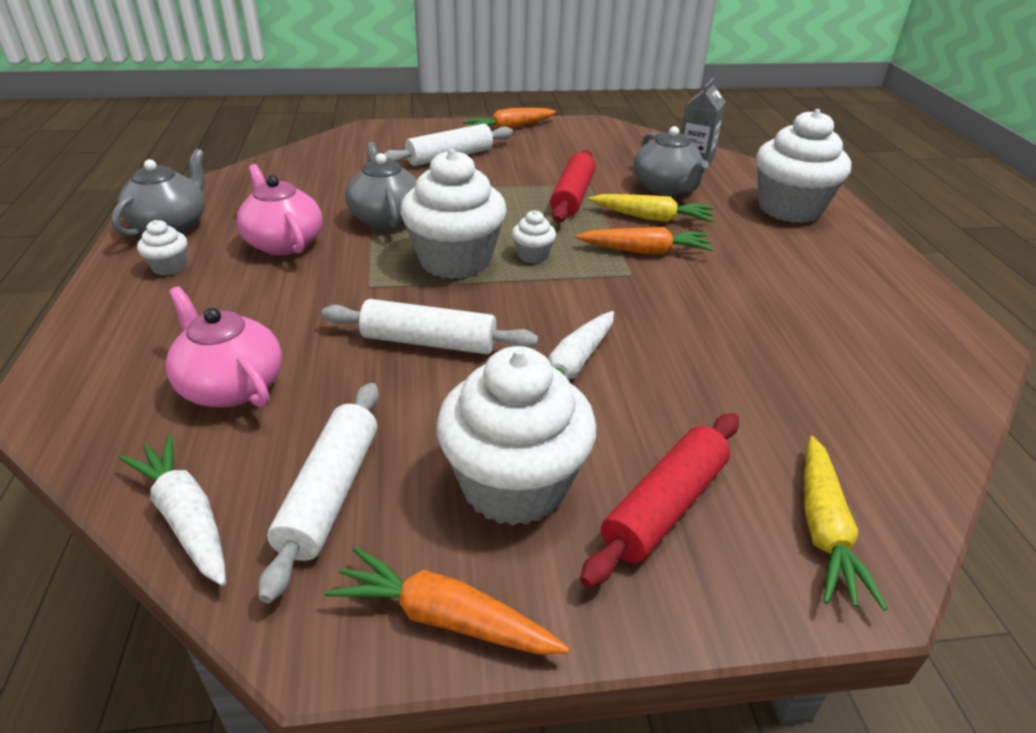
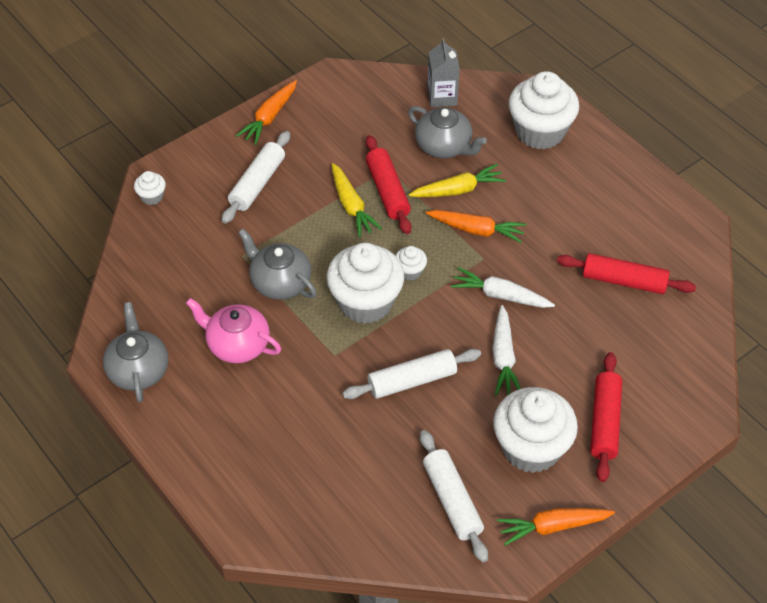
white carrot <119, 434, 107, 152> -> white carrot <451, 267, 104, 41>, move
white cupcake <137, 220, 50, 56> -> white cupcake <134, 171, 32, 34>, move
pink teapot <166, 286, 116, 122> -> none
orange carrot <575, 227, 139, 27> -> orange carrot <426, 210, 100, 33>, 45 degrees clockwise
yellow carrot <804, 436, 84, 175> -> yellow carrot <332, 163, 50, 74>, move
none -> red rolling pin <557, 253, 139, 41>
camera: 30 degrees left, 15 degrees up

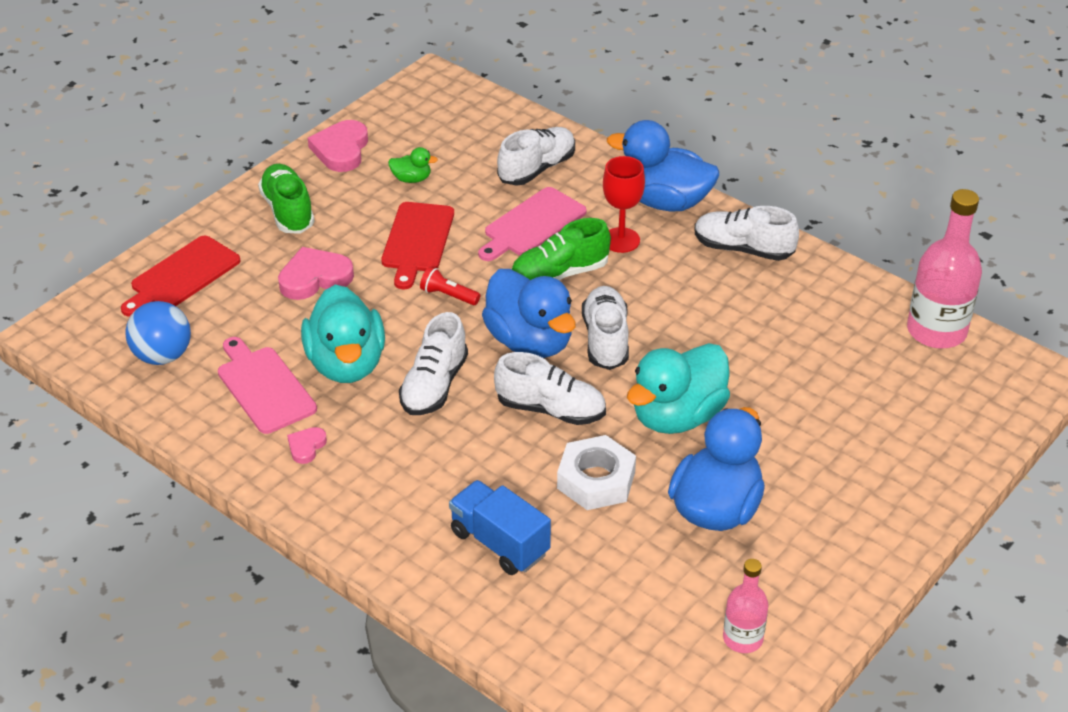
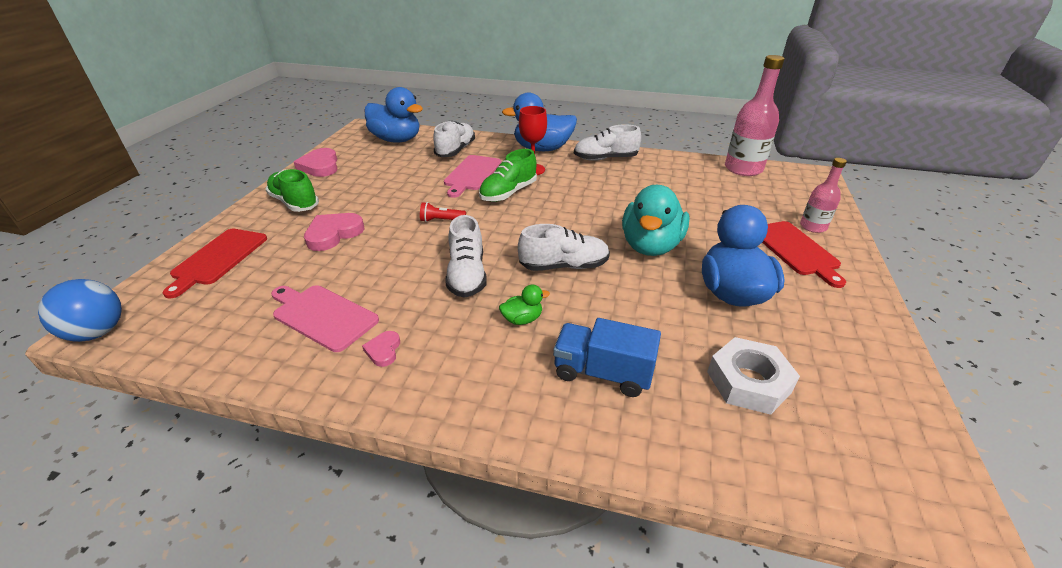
blue ball <125, 301, 66, 64> -> blue ball <38, 279, 84, 63>, move
turquoise duck <301, 285, 84, 98> -> none
red cutting board <381, 202, 73, 87> -> red cutting board <762, 221, 84, 67>, move
green duck <388, 147, 50, 36> -> green duck <499, 285, 51, 40>, move
blue duck <482, 269, 94, 89> -> blue duck <365, 87, 58, 56>, move
white nut <557, 435, 79, 75> -> white nut <707, 337, 93, 78>, move
white shoe <582, 286, 47, 84> -> none
pink bottle <723, 559, 46, 94> -> pink bottle <800, 158, 47, 75>, move
camera: 25 degrees left, 5 degrees down

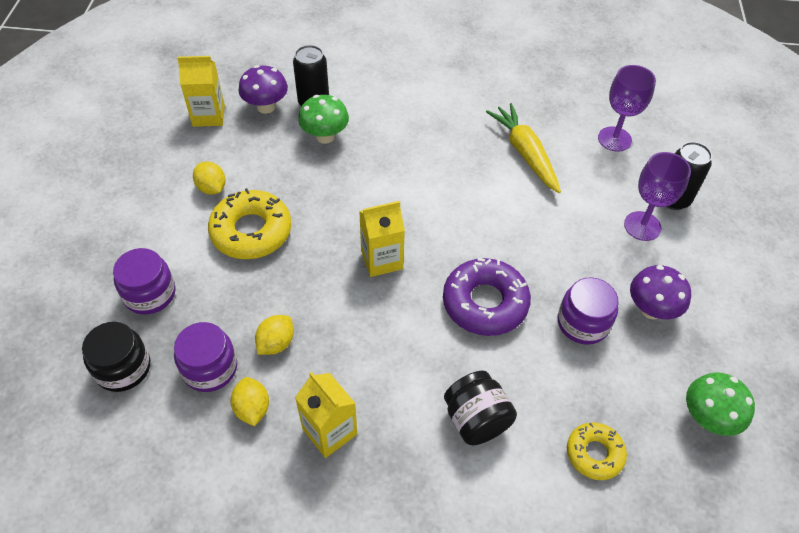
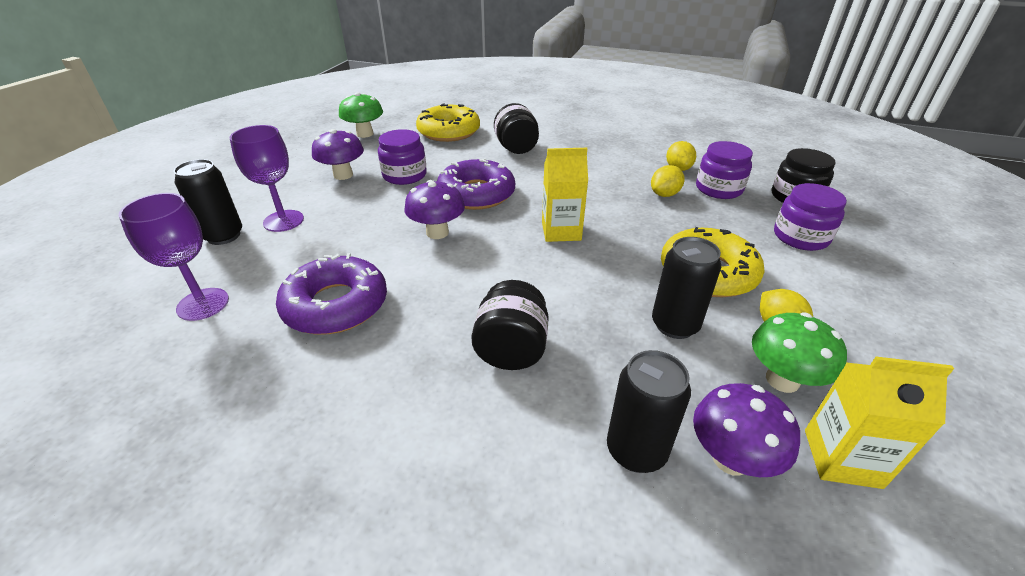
yellow carton <295, 372, 62, 86> -> none
green mushroom <298, 95, 51, 49> -> green mushroom <752, 312, 95, 81>, move
yellow carrot <486, 103, 75, 90> -> purple donut <276, 253, 111, 82>
yellow donut <567, 422, 60, 58> -> yellow donut <416, 103, 64, 39>, x1.68
none -> purple mushroom <404, 180, 61, 59>
none -> black jar <471, 280, 78, 90>
none -> black can <652, 237, 70, 102>
camera: 165 degrees left, 15 degrees down

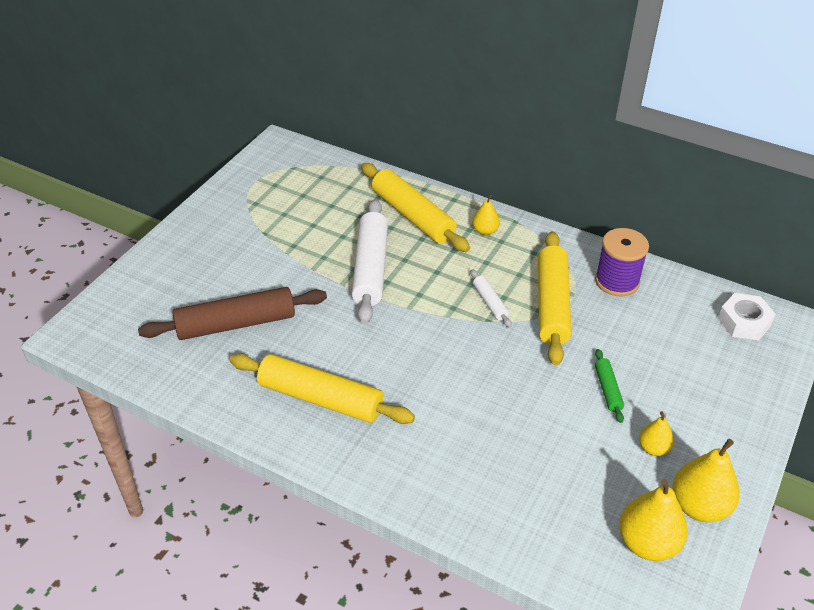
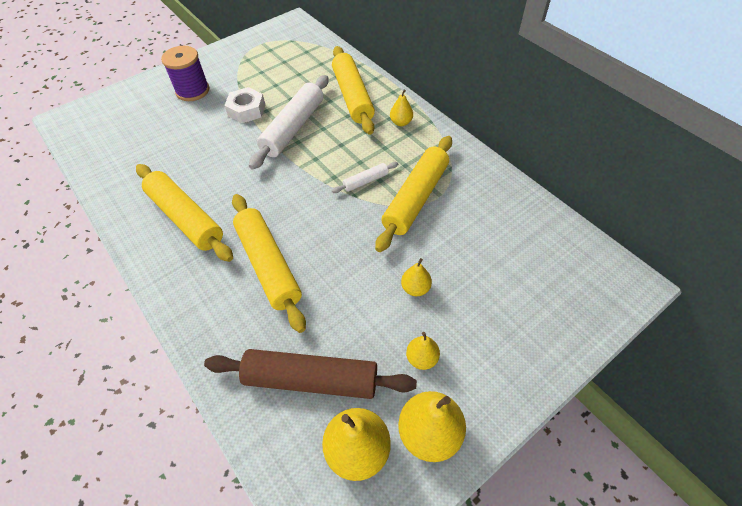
brown rolling pin <138, 287, 189, 53> -> brown rolling pin <204, 349, 213, 50>, move
white rolling pin <471, 269, 41, 59> -> white rolling pin <332, 162, 66, 31>, 60 degrees clockwise
purple spool <595, 228, 54, 68> -> purple spool <161, 46, 49, 55>, move
green rolling pin <595, 349, 29, 74> -> yellow pear <401, 258, 31, 38>
white nut <718, 293, 58, 48> -> white nut <224, 87, 41, 36>, move
none -> yellow rolling pin <232, 194, 74, 139>
camera: 25 degrees right, 10 degrees up

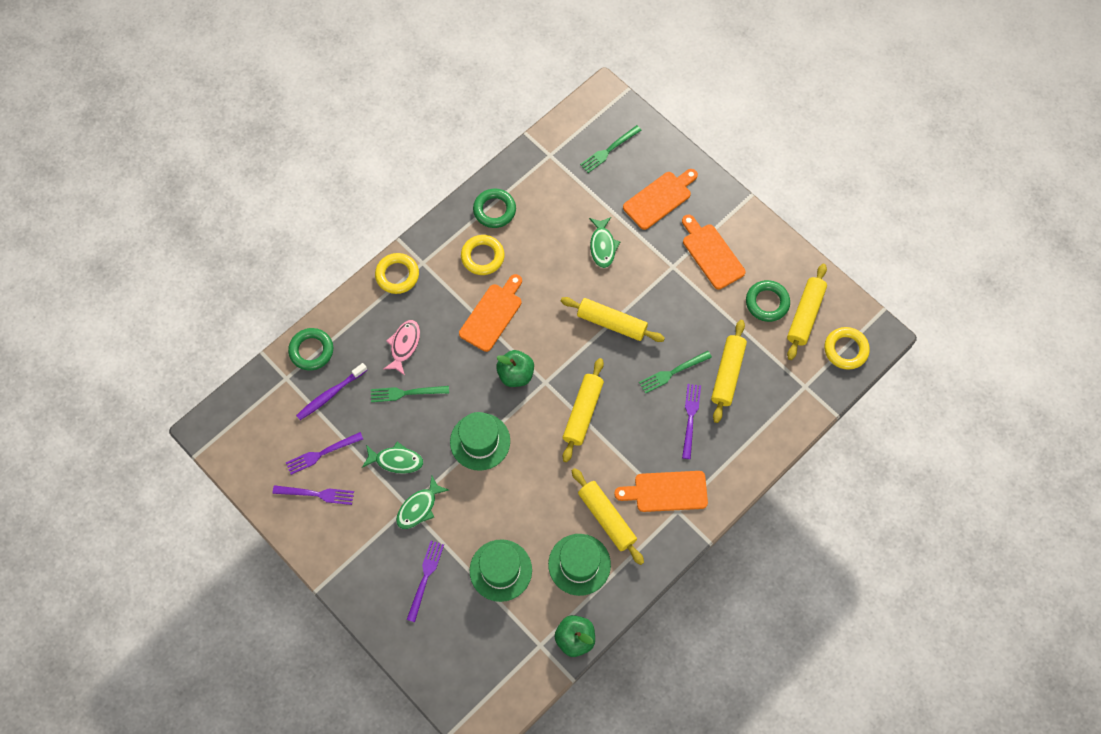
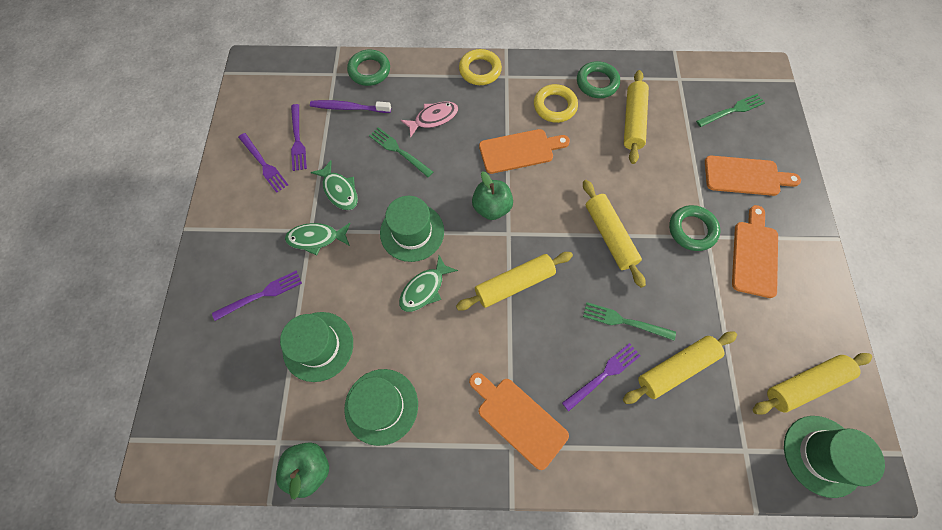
purple fork <286, 432, 77, 43> -> purple fork <291, 104, 16, 67>, 120 degrees counterclockwise
yellow rolling pin <571, 468, 73, 97> -> yellow rolling pin <624, 70, 25, 94>, move
green fork <580, 125, 62, 48> -> green fork <696, 94, 69, 33>, 150 degrees clockwise
green fish <589, 217, 31, 51> -> green fish <399, 255, 59, 57>, move
green ring <746, 280, 44, 42> -> green ring <669, 205, 51, 46>, move
yellow ring <824, 327, 46, 43> -> green hat <784, 416, 101, 82>
camera: 45 degrees right, 0 degrees up

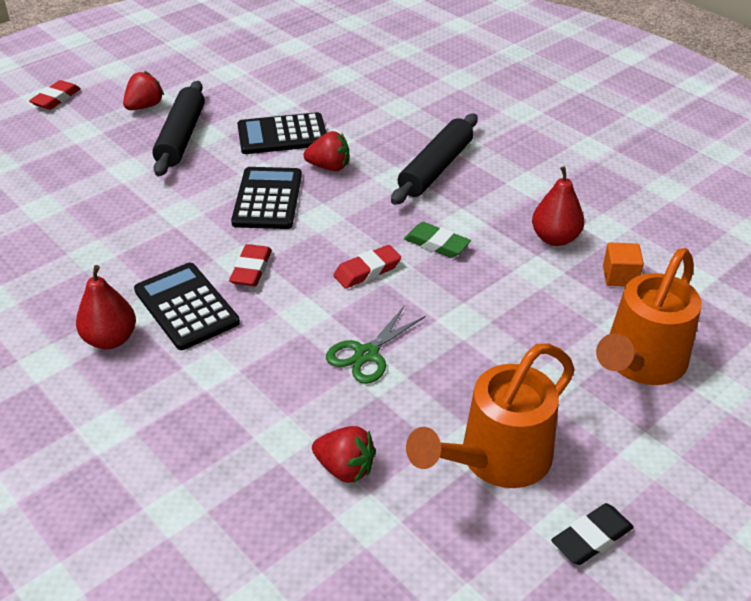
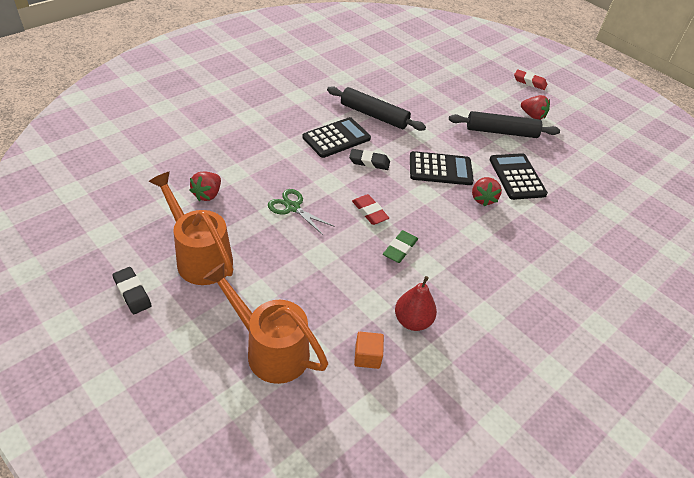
red pear <76, 265, 60, 84> -> none
red eraser <229, 244, 43, 42> -> black eraser <349, 149, 41, 21>
black rolling pin <391, 114, 87, 91> -> black rolling pin <327, 86, 99, 45>, move
camera: 85 degrees right, 5 degrees up

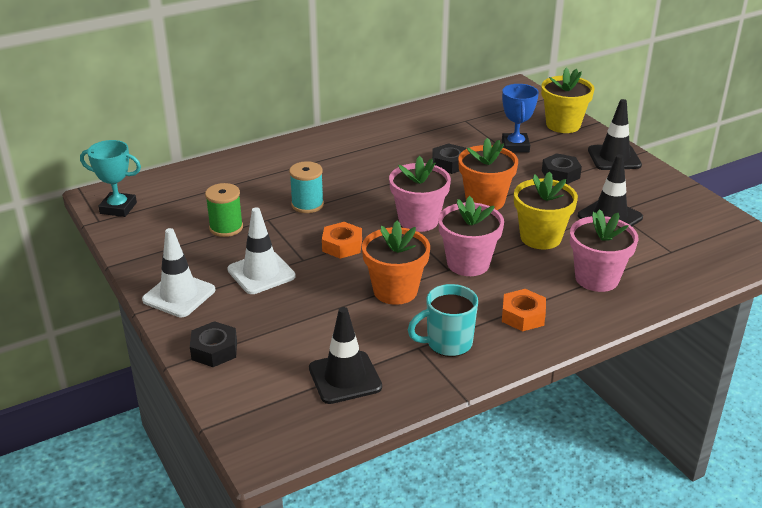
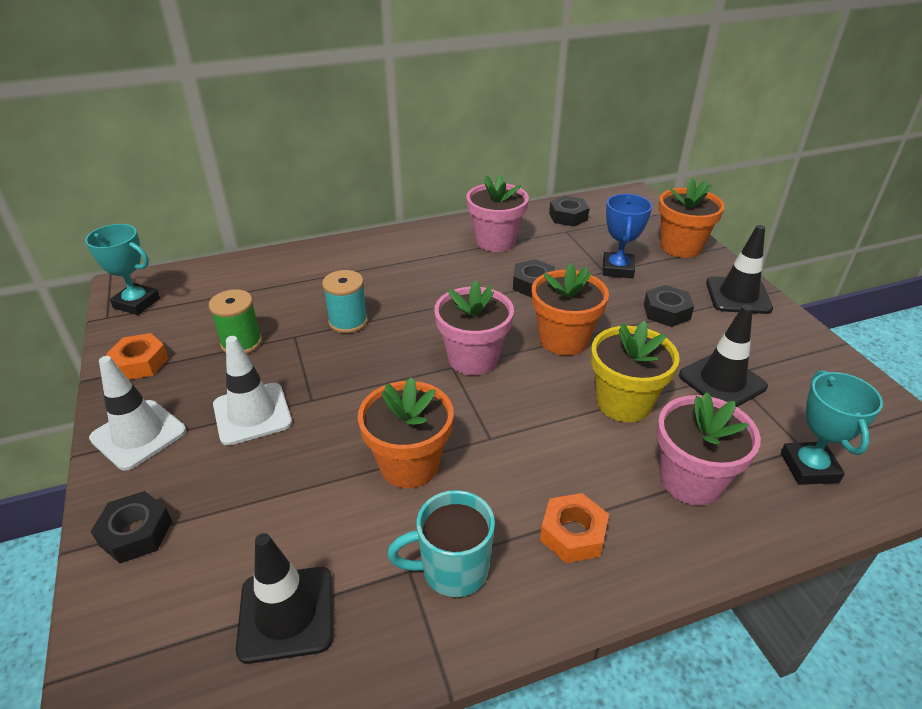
orange nut <322, 222, 40, 37> -> orange nut <106, 333, 63, 47>, move
pink flower pot <438, 196, 66, 80> -> pink flower pot <467, 175, 62, 77>, move
yellow flower pot <541, 68, 54, 65> -> orange flower pot <658, 178, 67, 80>
none -> black nut <549, 196, 40, 31>
none -> turquoise trophy <781, 370, 102, 115>
camera: 10 degrees right, 5 degrees up

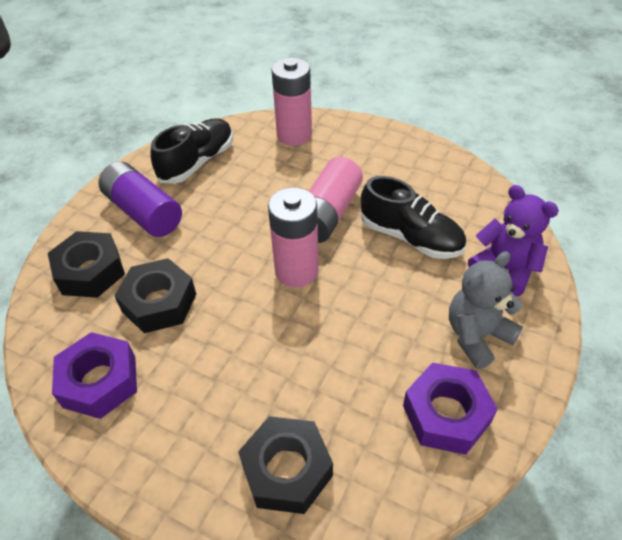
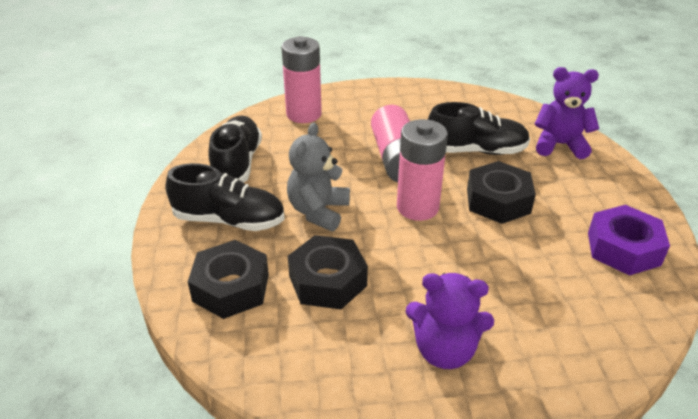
purple nut <52, 332, 85, 87> -> none
purple battery <99, 161, 83, 76> -> black shoe <166, 163, 119, 68>
black nut <238, 416, 95, 98> -> black nut <467, 161, 69, 63>, move
grey teddy bear <449, 251, 74, 118> -> grey teddy bear <287, 123, 63, 108>, move
none -> purple teddy bear <406, 273, 88, 96>
camera: 35 degrees left, 10 degrees down

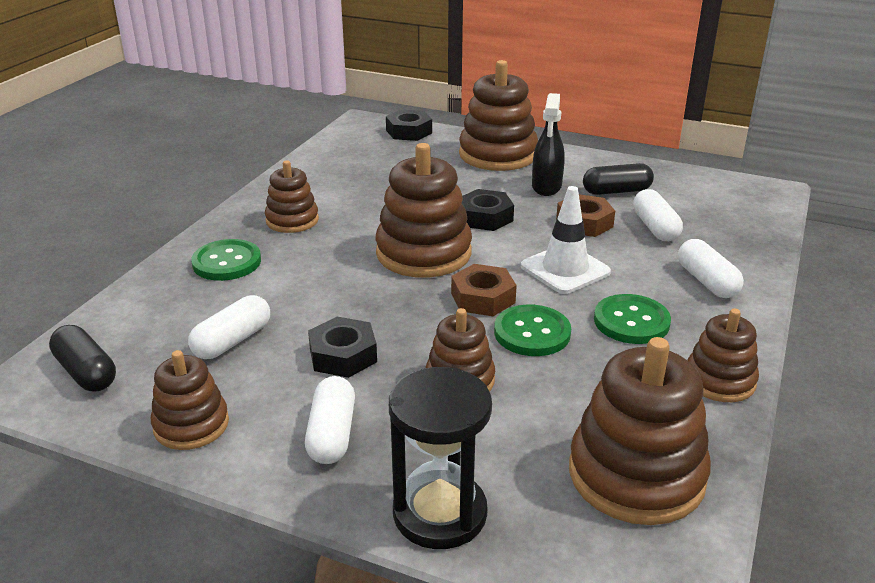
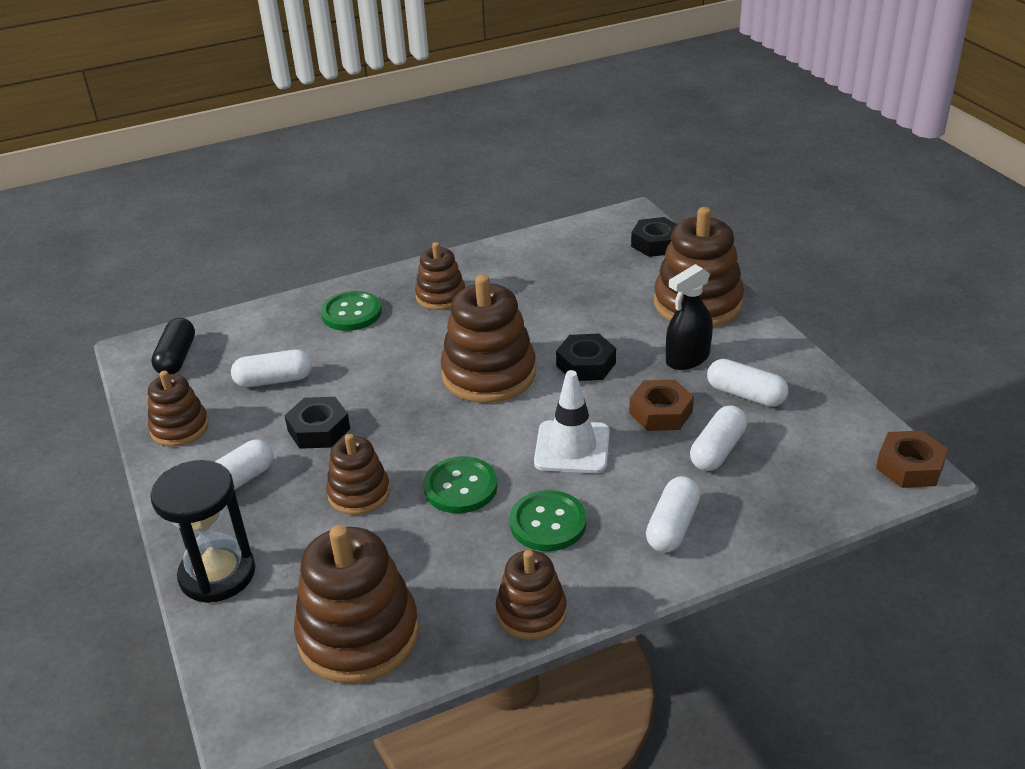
brown nut <451, 264, 66, 52> -> brown nut <876, 430, 72, 58>, move
black capsule <583, 163, 71, 32> -> white capsule <707, 359, 82, 48>
camera: 45 degrees right, 5 degrees up

